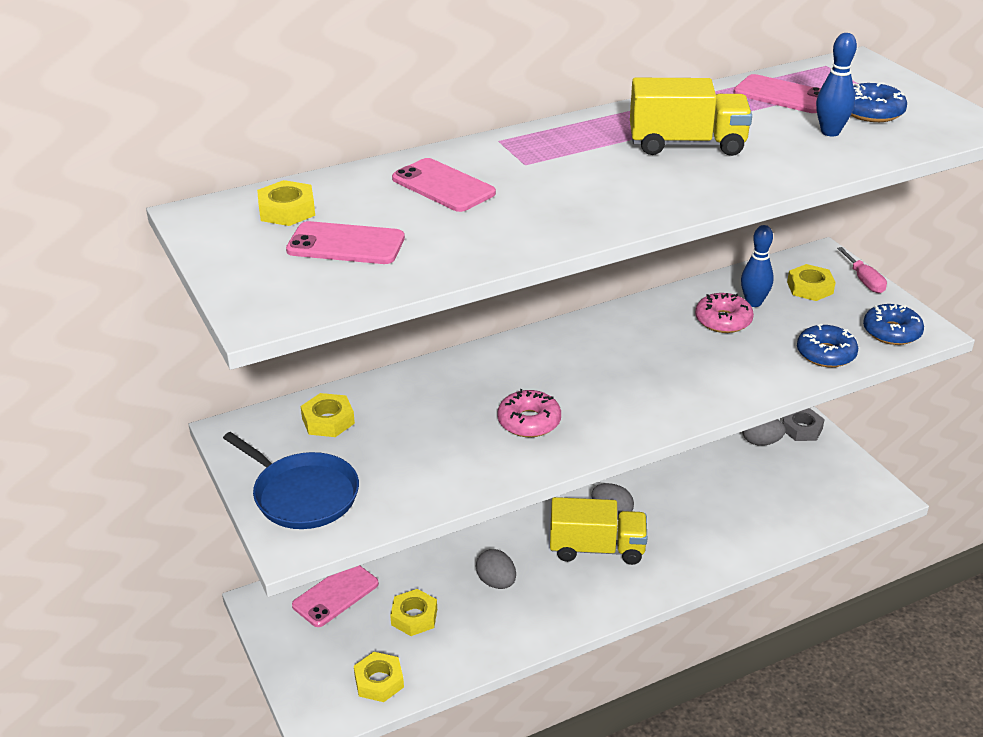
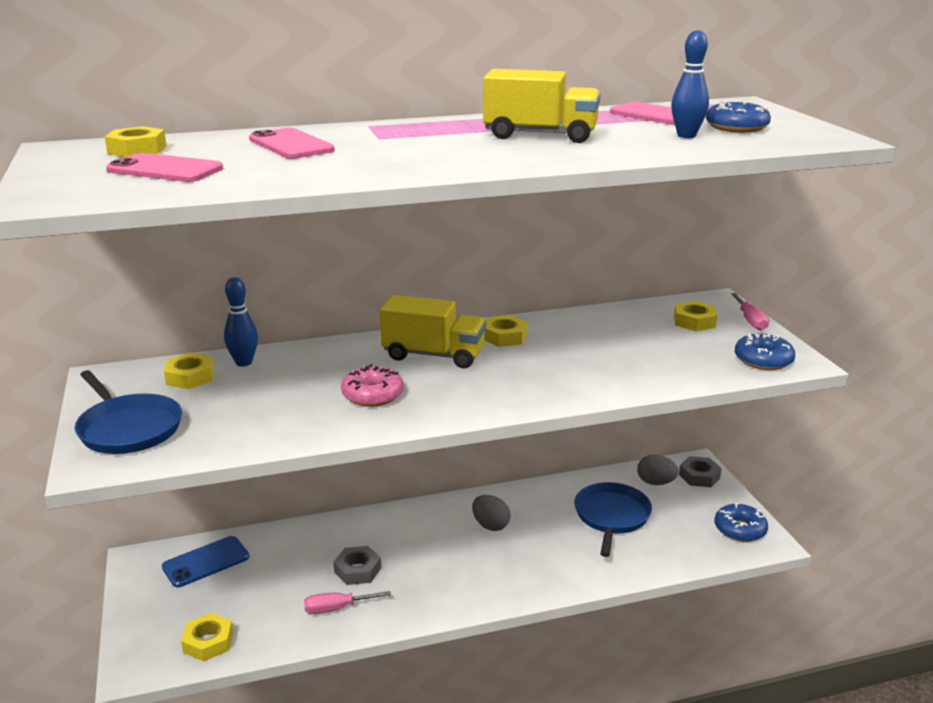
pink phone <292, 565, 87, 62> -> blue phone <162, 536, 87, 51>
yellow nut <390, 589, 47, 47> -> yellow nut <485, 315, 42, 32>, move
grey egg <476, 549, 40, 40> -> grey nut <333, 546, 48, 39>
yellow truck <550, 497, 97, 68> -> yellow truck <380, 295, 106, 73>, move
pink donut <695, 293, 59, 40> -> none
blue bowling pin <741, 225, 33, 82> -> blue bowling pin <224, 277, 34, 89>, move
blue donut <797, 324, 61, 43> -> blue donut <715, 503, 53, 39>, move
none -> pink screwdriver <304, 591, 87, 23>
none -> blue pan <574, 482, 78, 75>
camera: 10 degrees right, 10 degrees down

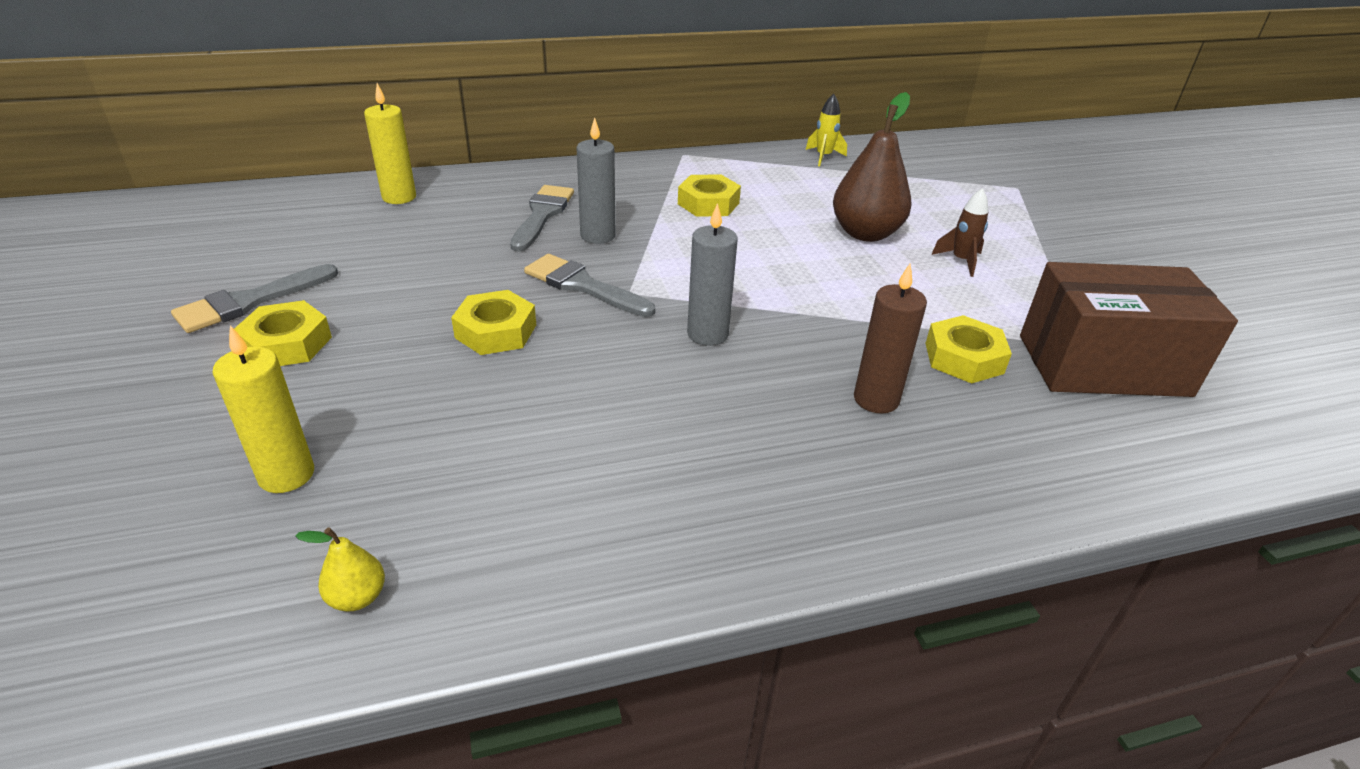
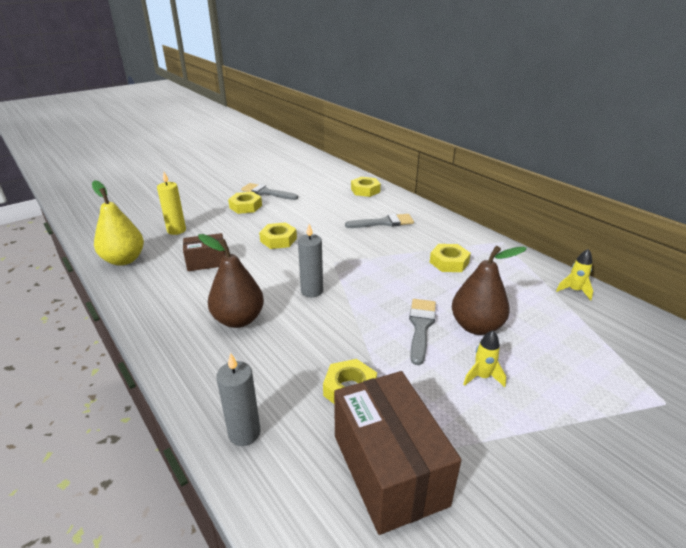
yellow pear <295, 527, 90, 85> -> yellow pear <92, 180, 52, 86>, x2.23
yellow candle <364, 83, 52, 121> -> yellow nut <351, 177, 30, 20>
grey brush <524, 254, 131, 63> -> grey brush <409, 299, 27, 66>, move
grey candle <577, 117, 39, 127> -> grey candle <216, 353, 45, 93>, move
brown candle <854, 264, 73, 149> -> none
brown rocket <931, 188, 57, 89> -> yellow rocket <463, 330, 43, 57>
none -> brown box <183, 233, 43, 38>
none -> brown pear <198, 234, 66, 94>
camera: 70 degrees right, 5 degrees down

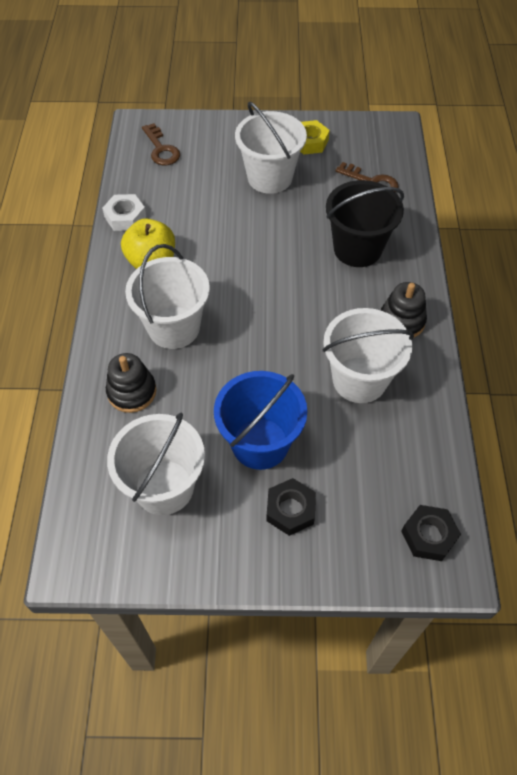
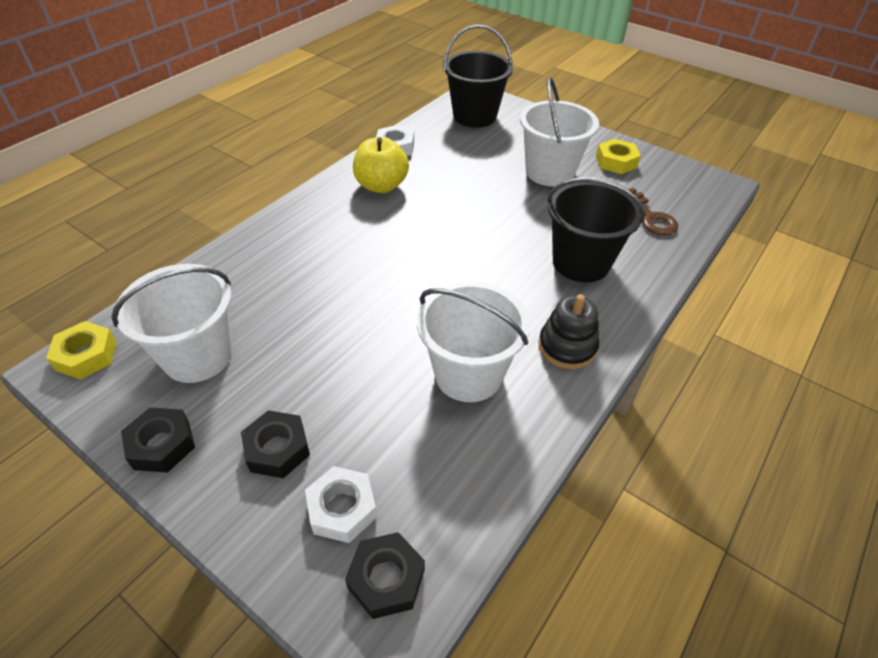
black stacking toy <106, 353, 50, 60> -> none
white bucket <125, 244, 85, 105> -> none
brown key <142, 123, 38, 42> -> black bucket <443, 25, 70, 103>
blue bucket <214, 371, 93, 99> -> none
none -> yellow nut <46, 321, 71, 58>
none -> black nut <121, 407, 74, 66>
none -> white nut <305, 466, 72, 77>
camera: 35 degrees right, 10 degrees down

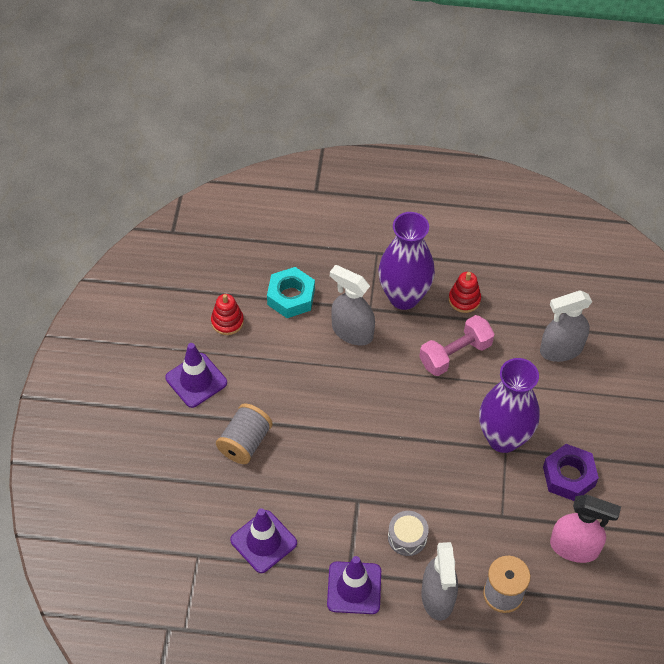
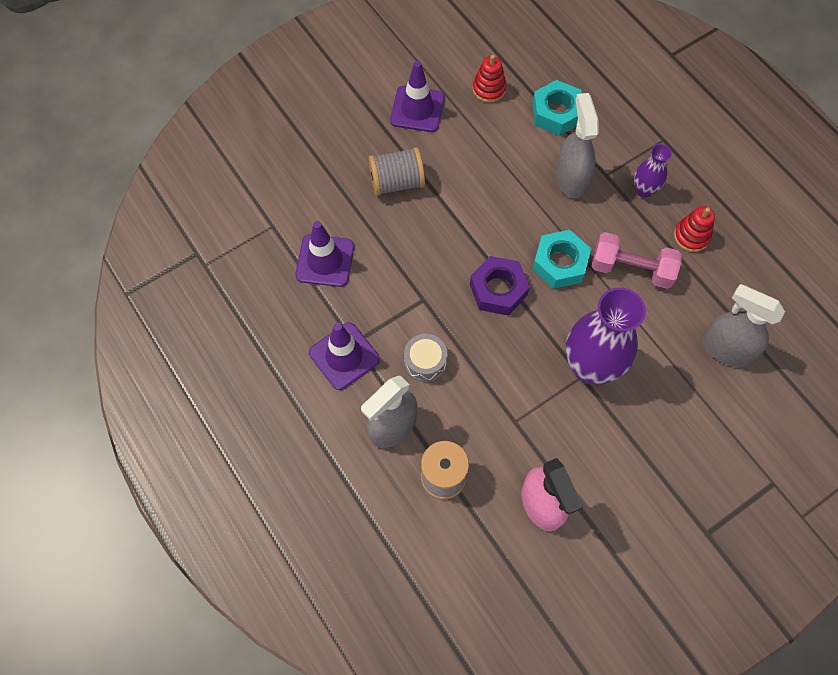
purple vase <378, 212, 57, 98> -> purple vase <634, 144, 38, 54>, x0.51
purple nut <543, 444, 56, 57> -> purple nut <470, 256, 60, 60>, move
none -> turquoise nut <532, 230, 59, 59>
camera: 50 degrees right, 10 degrees up

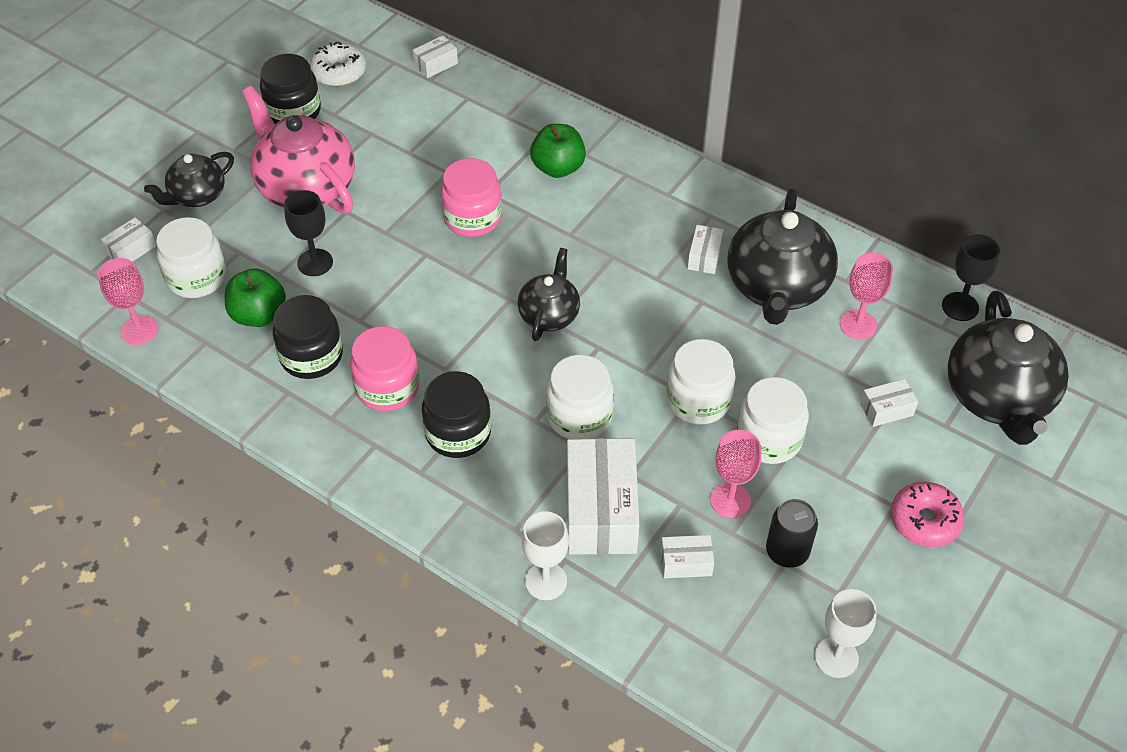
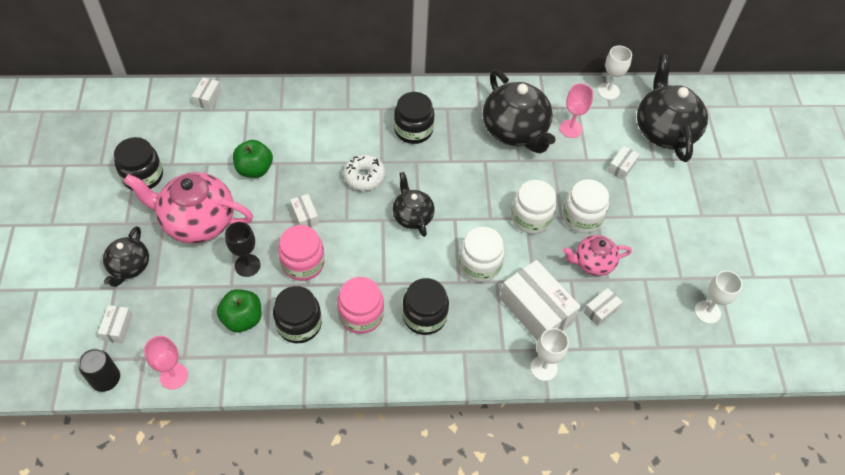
white jar <156, 217, 71, 81> -> none
white donut <310, 42, 56, 45> -> white donut <343, 154, 43, 37>, move
pink jar <441, 158, 61, 79> -> pink jar <278, 225, 47, 56>, move
green apple <530, 124, 56, 54> -> green apple <233, 140, 40, 38>, move
white box <687, 225, 37, 49> -> white box <290, 194, 29, 33>, move
pink goblet <710, 430, 51, 88> -> pink teapot <563, 235, 69, 41>
black can <766, 499, 52, 69> -> black can <79, 349, 41, 43>, move
pink donut <891, 482, 74, 65> -> none
black goblet <942, 234, 58, 87> -> white goblet <598, 46, 34, 54>
black teapot <948, 291, 121, 154> -> black teapot <637, 55, 71, 107>, 150 degrees counterclockwise
none -> black jar <394, 92, 40, 52>
camera: 40 degrees left, 5 degrees up

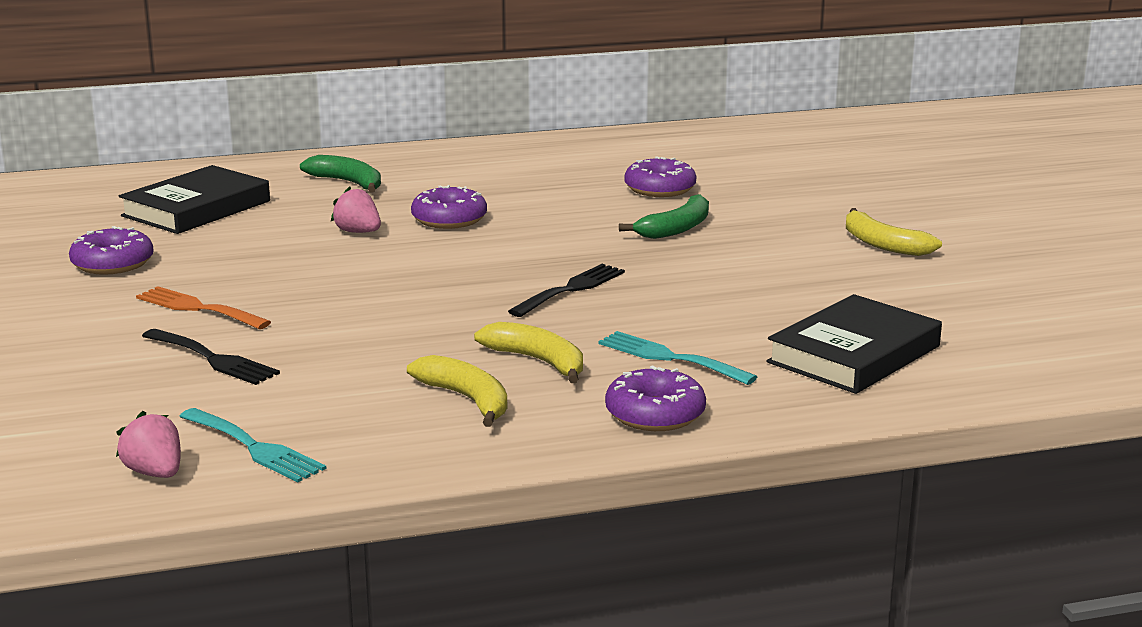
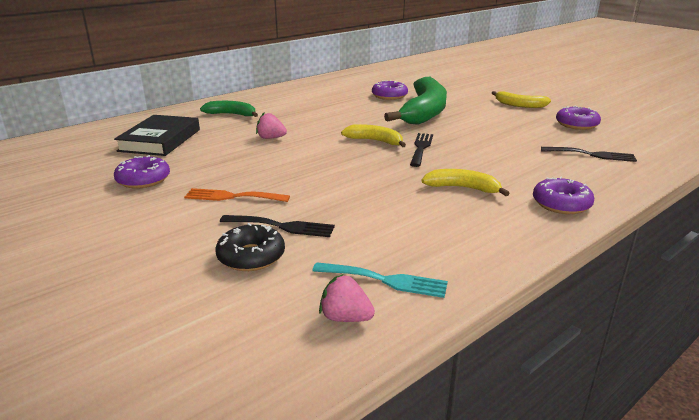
yellow banana <407, 355, 100, 72> -> yellow banana <341, 124, 65, 23>, move
purple donut <411, 185, 76, 44> -> purple donut <556, 106, 45, 24>, move
turquoise fork <598, 331, 160, 54> -> none
green banana <619, 194, 90, 45> -> green banana <384, 77, 63, 48>, x2.00
black book <767, 294, 175, 100> -> black fork <541, 147, 96, 15>
none -> black donut <216, 223, 69, 48>
camera: 25 degrees left, 5 degrees up

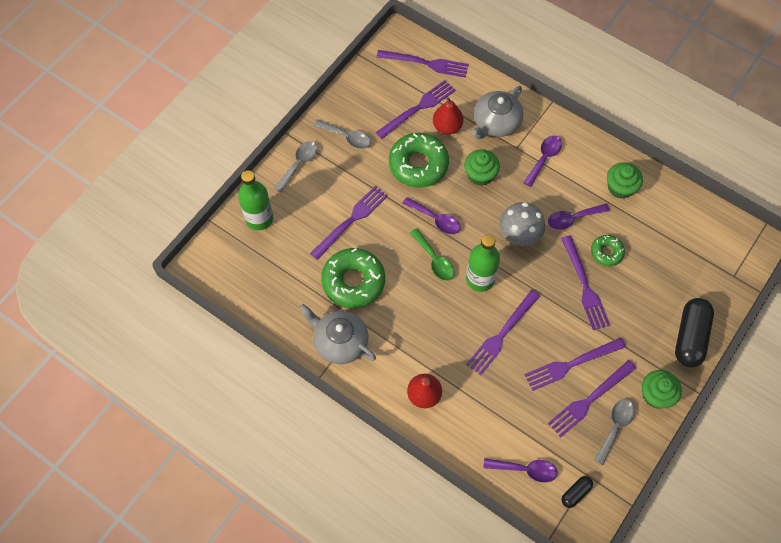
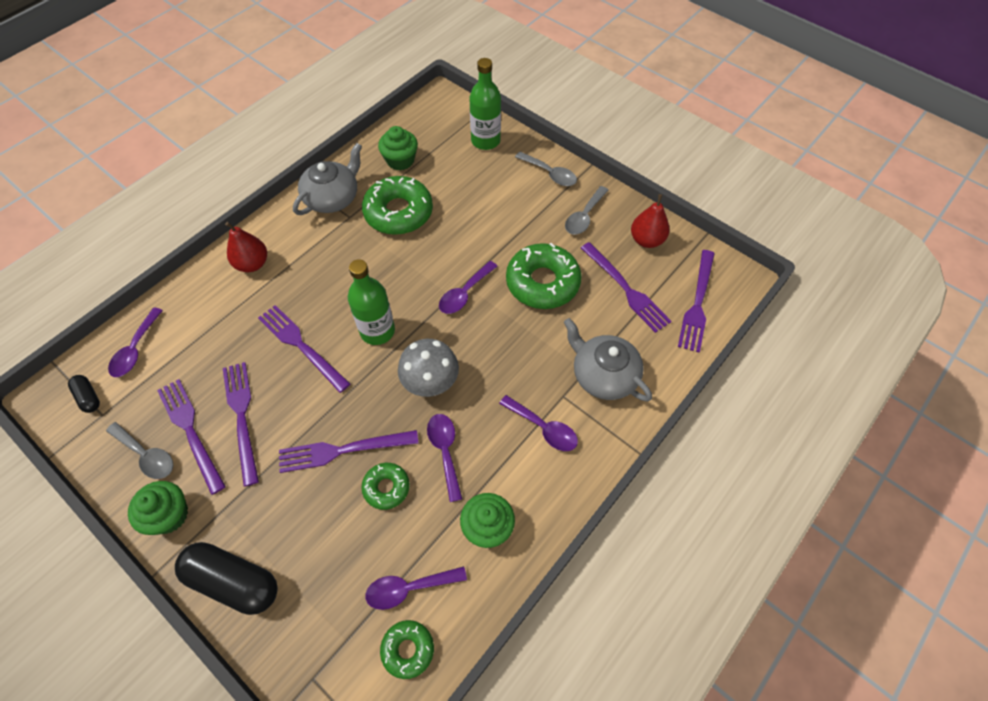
purple fork <310, 186, 78, 74> -> none
green spoon <410, 228, 45, 53> -> none
red pear <433, 97, 30, 38> -> red pear <631, 194, 39, 54>, move
green cupcake <464, 149, 36, 37> -> green cupcake <378, 126, 40, 45>, move
none -> purple spoon <365, 566, 102, 44>
none -> green donut <380, 620, 54, 59>
camera: 95 degrees right, 5 degrees down

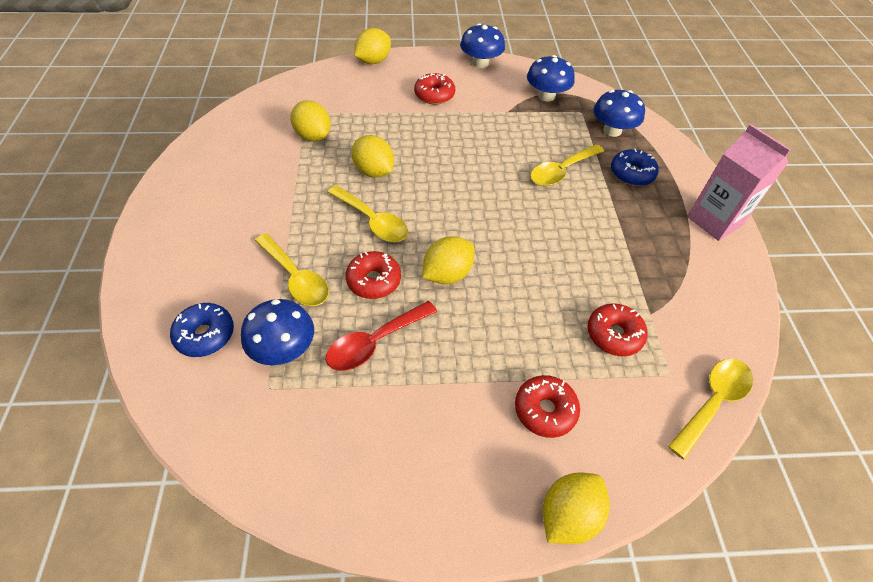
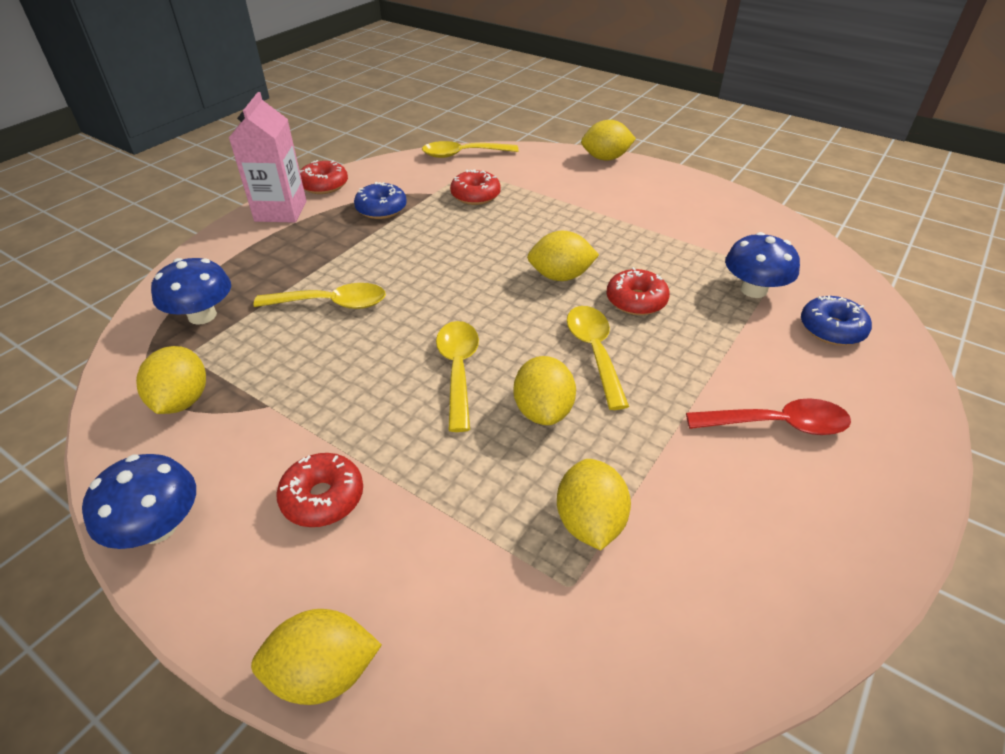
yellow spoon <255, 233, 74, 73> -> yellow spoon <436, 321, 43, 111>, move
red spoon <325, 301, 112, 70> -> red spoon <686, 398, 165, 37>, move
red donut <515, 375, 65, 63> -> red donut <300, 160, 48, 34>, move
blue mushroom <527, 55, 48, 47> -> yellow lemon <136, 346, 70, 68>
blue donut <611, 149, 48, 37> -> blue donut <354, 182, 53, 37>, move
camera: 140 degrees left, 10 degrees down

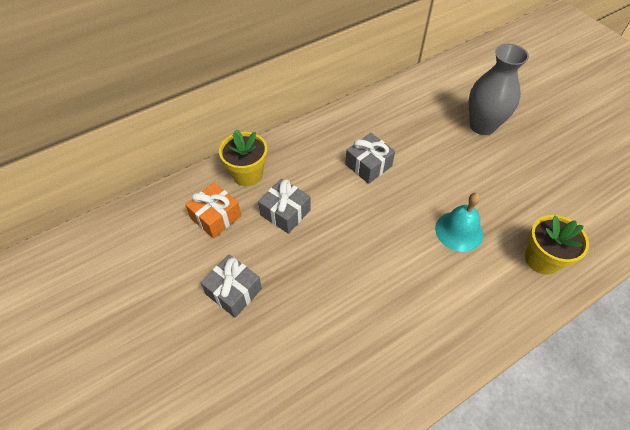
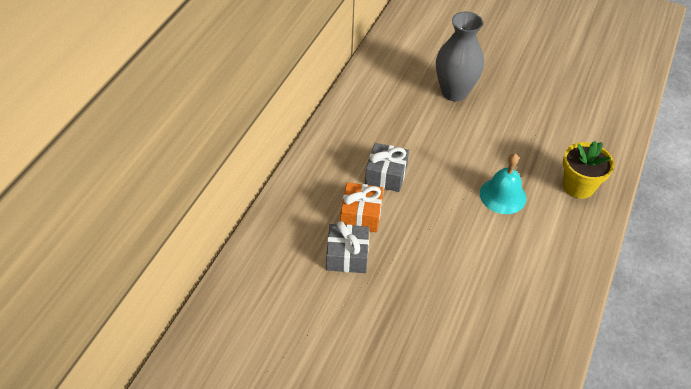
orange gift <185, 183, 56, 56> -> orange gift <340, 182, 43, 50>, move
grey gift <201, 254, 61, 64> -> none
yellow flower pot <219, 129, 48, 57> -> none
camera: 35 degrees left, 5 degrees down

